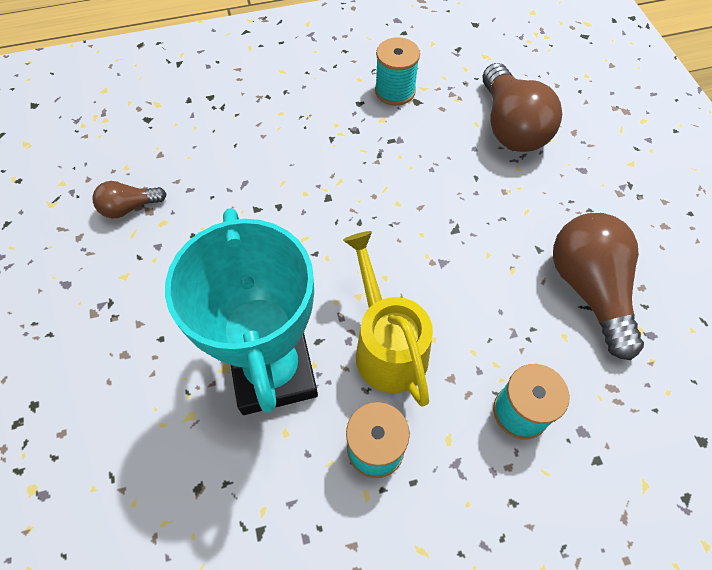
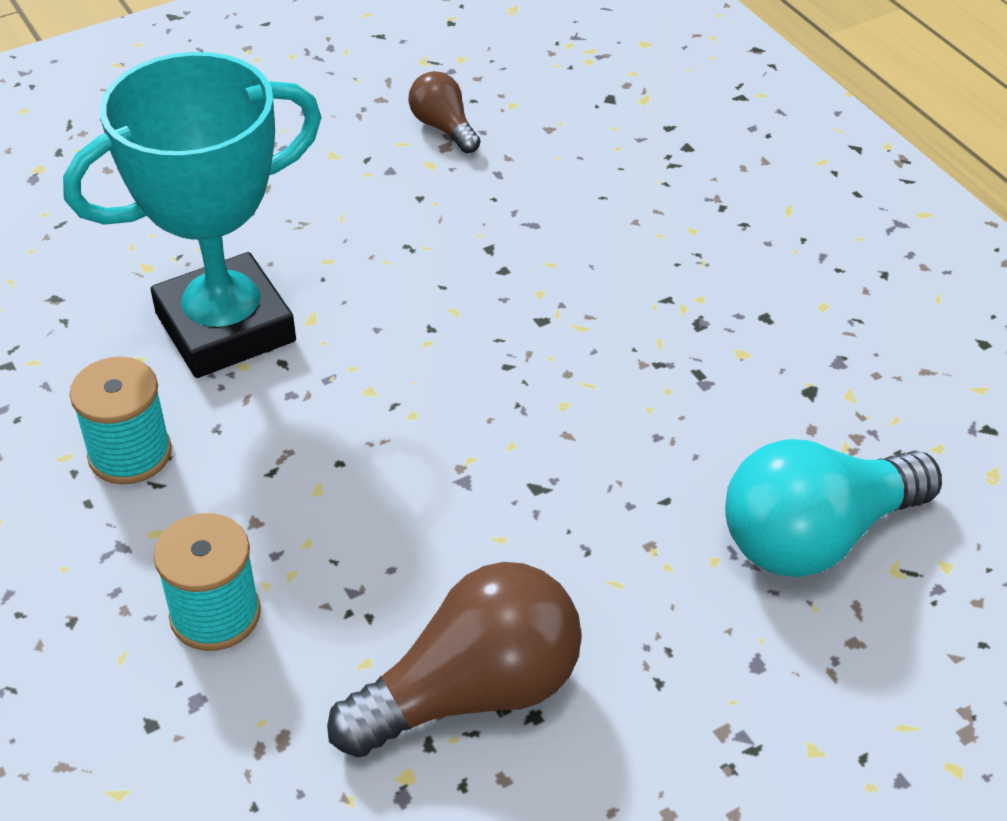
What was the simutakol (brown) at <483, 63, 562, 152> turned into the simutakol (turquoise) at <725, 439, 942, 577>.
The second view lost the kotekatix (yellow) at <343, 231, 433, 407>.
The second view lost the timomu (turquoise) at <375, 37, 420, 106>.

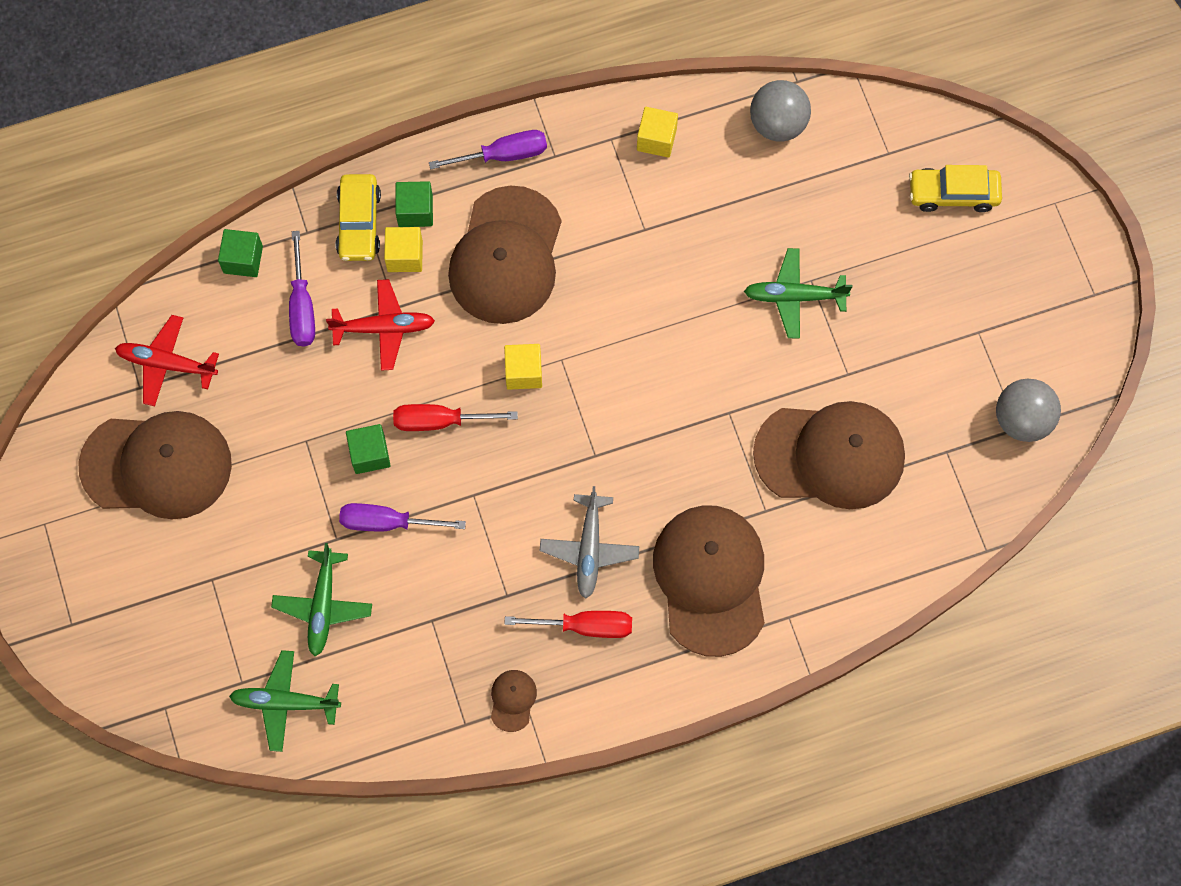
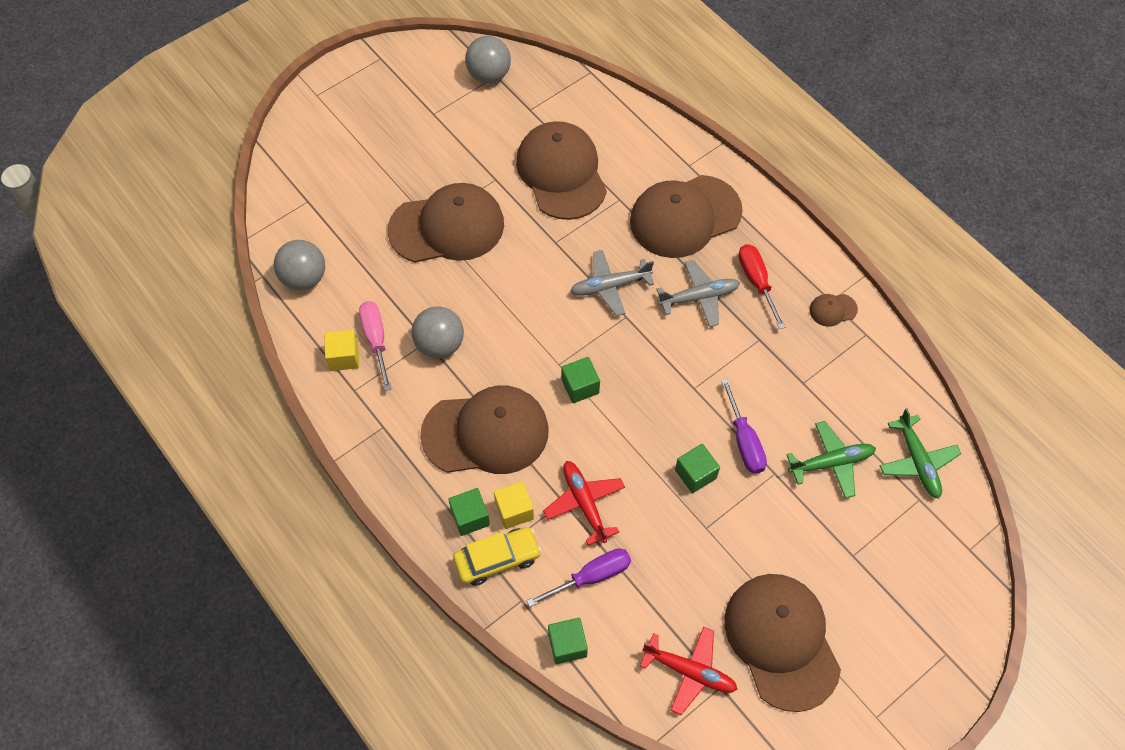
The second view gained the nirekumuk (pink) at <359, 301, 391, 391>.
Where the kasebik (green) stood at <744, 248, 852, 339>, the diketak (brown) came to stand at <388, 183, 504, 263>.
The second view gained the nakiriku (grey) at <412, 307, 464, 358>.
What was the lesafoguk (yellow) at <504, 344, 542, 390> turned into the lesafoguk (green) at <561, 357, 600, 403>.
The second view gained the kasebik (grey) at <570, 250, 654, 316>.
The kasebik (red) at <115, 315, 219, 406> ended up facing another way, 60 degrees counterclockwise from before.
The second view lost the nirekumuk (red) at <393, 404, 518, 431>.
The second view lost the nirekumuk (purple) at <429, 130, 547, 170>.
The second view lost the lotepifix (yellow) at <909, 165, 1002, 212>.

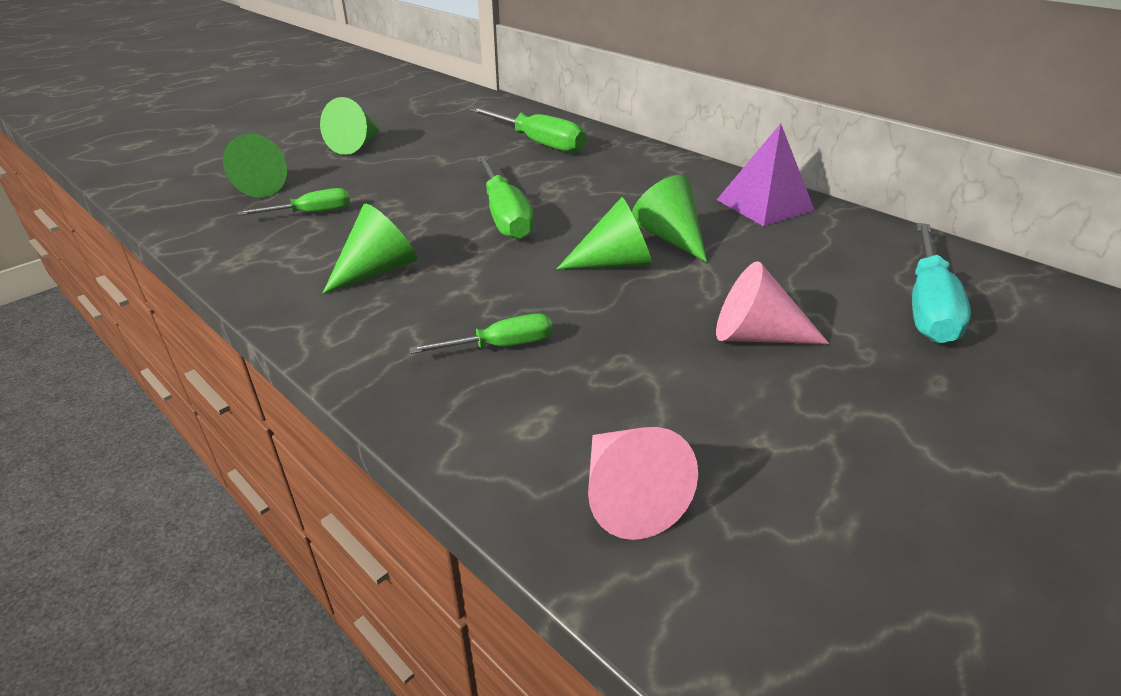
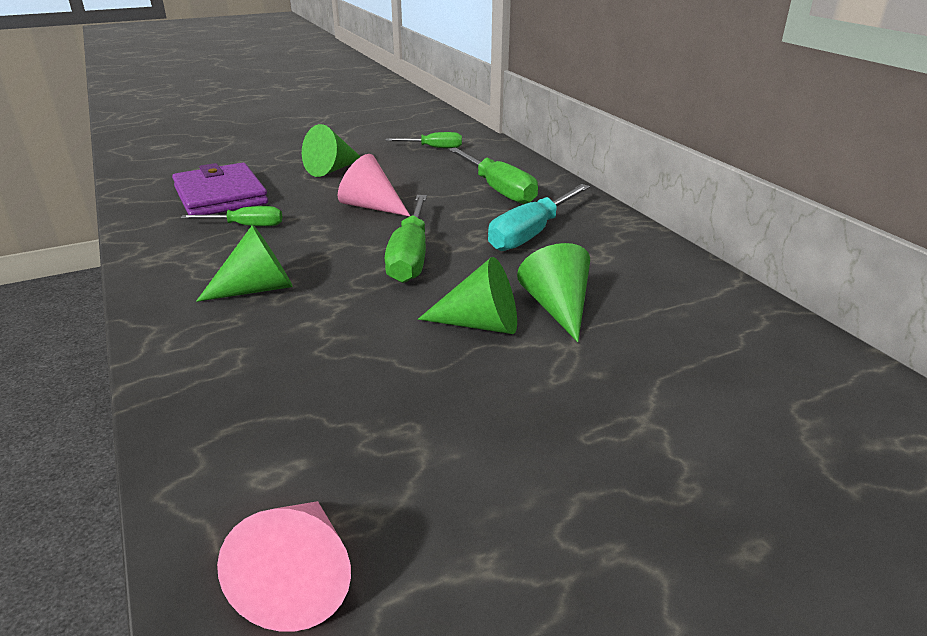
Where the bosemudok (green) stood at <223, 133, 287, 198>, the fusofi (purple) came to stand at <172, 163, 268, 215>.
The bosemudok (pink) ended up elsewhere, having gone from <716, 261, 829, 344> to <338, 154, 410, 216>.
The nirekumuk (green) ended up elsewhere, having gone from <409, 313, 553, 354> to <385, 132, 462, 148>.
The nirekumuk (turquoise) ended up elsewhere, having gone from <912, 223, 971, 343> to <488, 184, 590, 251>.
The second view lost the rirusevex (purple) at <717, 123, 815, 226>.

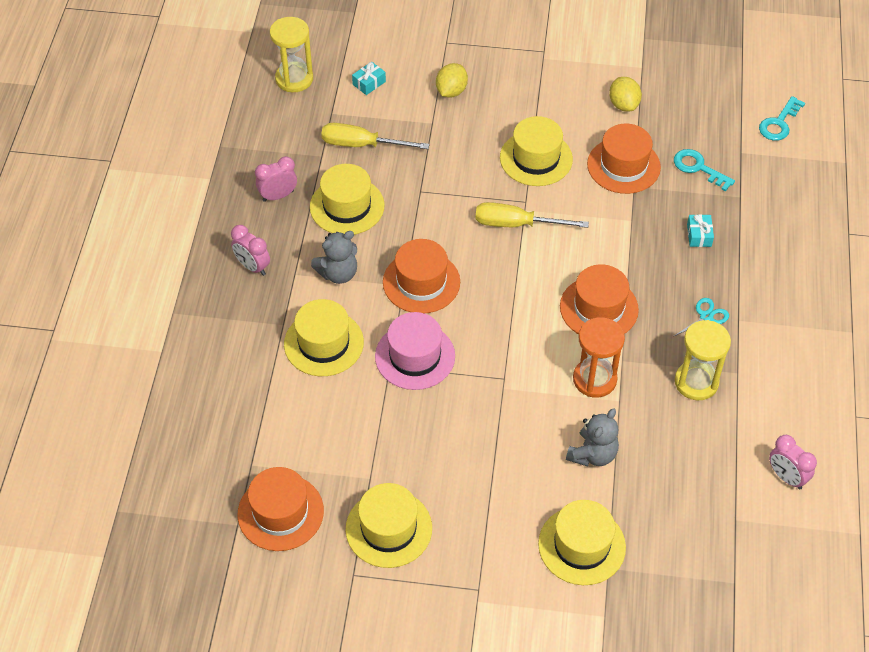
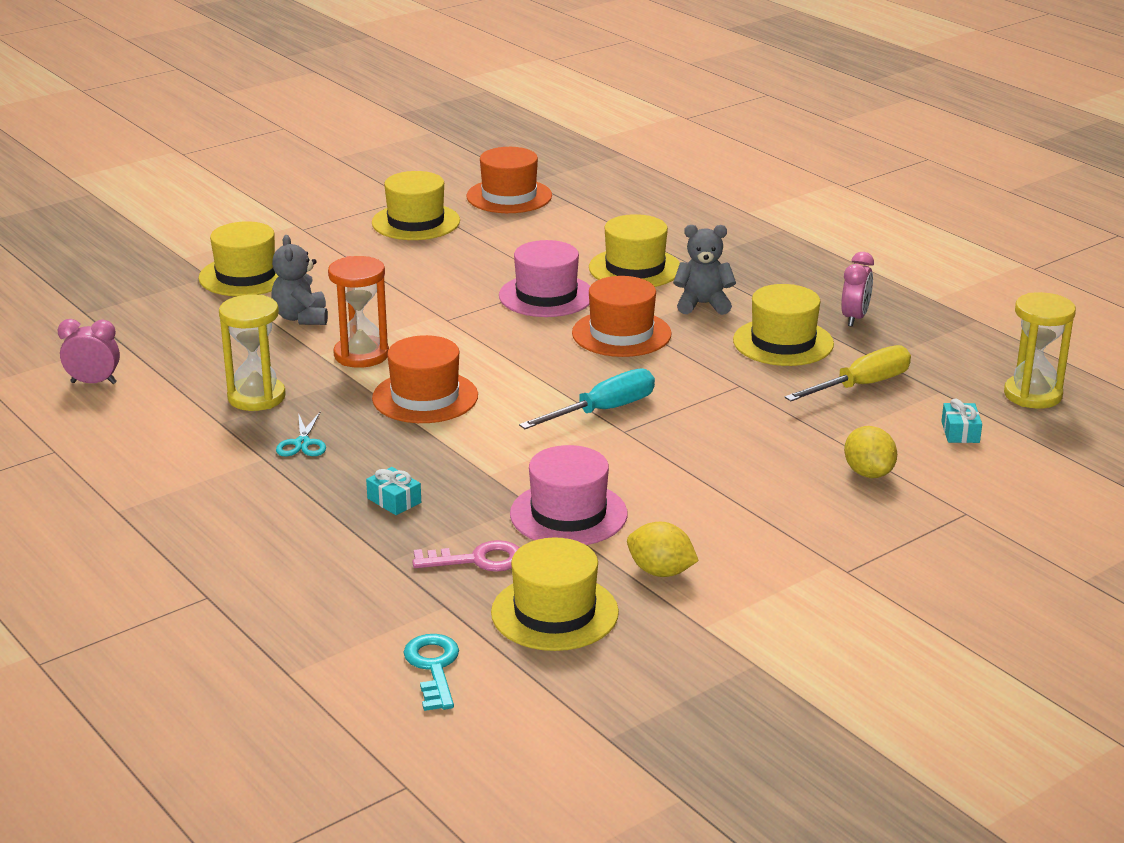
What was the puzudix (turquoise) at <674, 149, 735, 191> turned into the puzudix (pink) at <412, 540, 519, 572>.
The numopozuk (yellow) ended up elsewhere, having gone from <500, 116, 573, 186> to <491, 537, 619, 651>.
What was the numopozuk (orange) at <587, 124, 661, 194> turned into the numopozuk (pink) at <510, 445, 627, 545>.
What was the nirekumuk (yellow) at <476, 202, 589, 228> turned into the nirekumuk (turquoise) at <519, 368, 655, 429>.
The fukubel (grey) at <311, 231, 357, 284> ended up facing another way, 75 degrees clockwise from before.
The second view lost the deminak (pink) at <231, 225, 270, 276>.

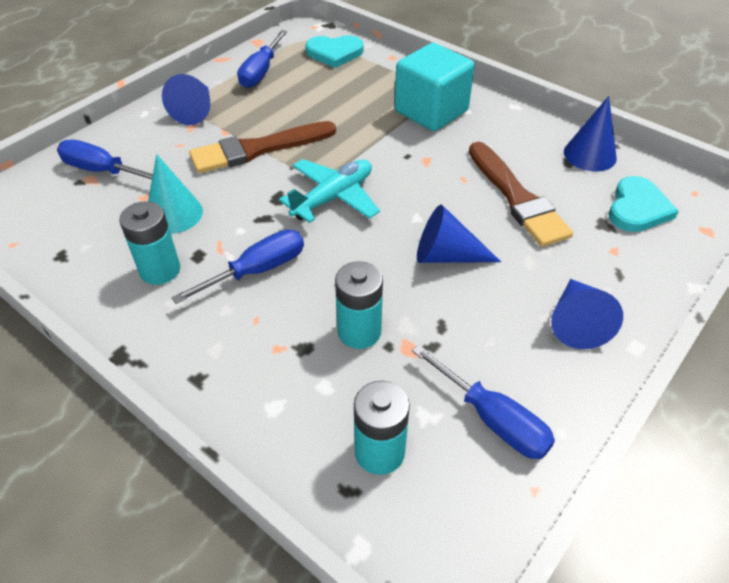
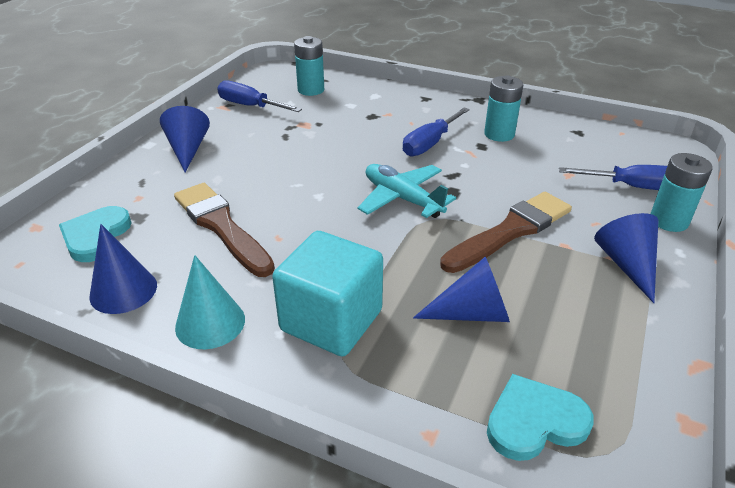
The bosemudok (turquoise) ended up elsewhere, having gone from <148, 154, 203, 234> to <175, 255, 245, 349>.
The kasebik (turquoise) at <279, 159, 380, 223> ended up facing another way, 105 degrees clockwise from before.
The bosemudok (blue) ended up elsewhere, having gone from <417, 205, 501, 263> to <413, 257, 510, 322>.
The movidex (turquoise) ended up elsewhere, having gone from <335, 261, 383, 349> to <650, 153, 713, 232>.
The second view lost the nirekumuk (blue) at <237, 30, 287, 88>.

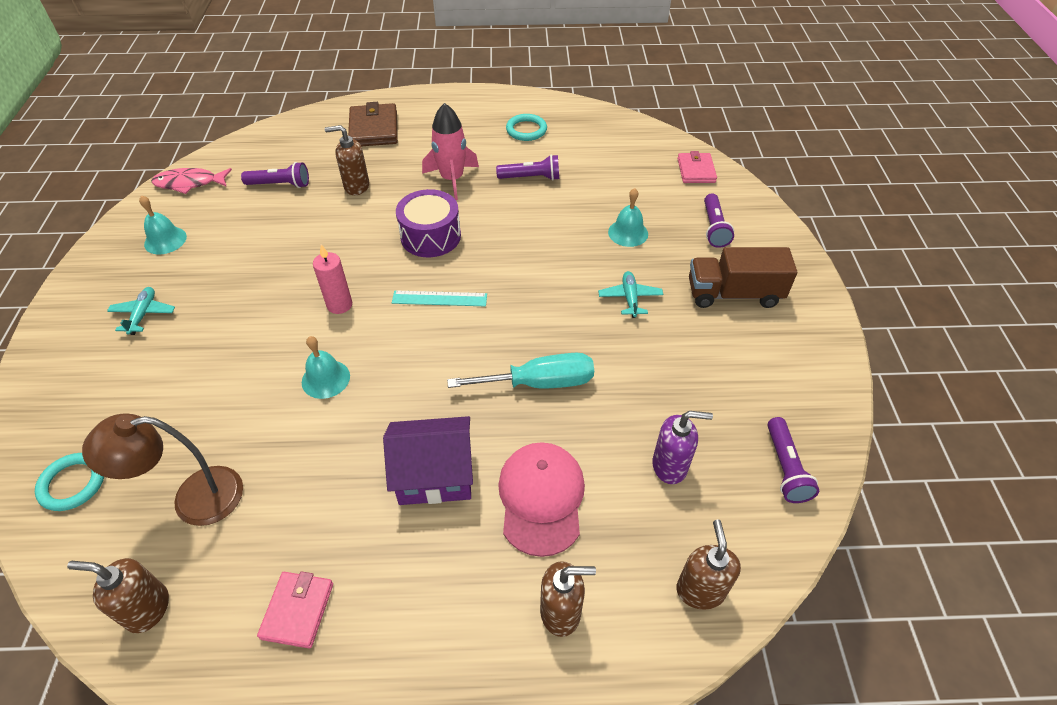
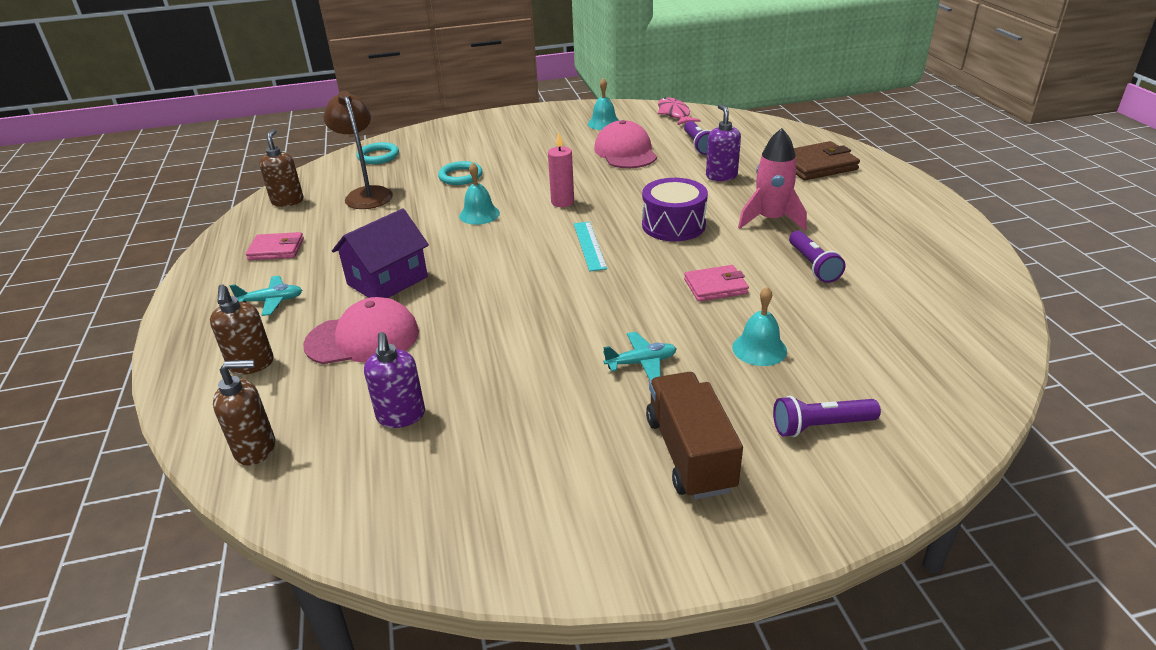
The kasebik (turquoise) ended up elsewhere, having gone from <107, 287, 175, 335> to <230, 276, 302, 316>.
The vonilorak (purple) at <383, 416, 473, 505> ended up facing another way, 60 degrees clockwise from before.
The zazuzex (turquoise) ended up elsewhere, having gone from <506, 114, 547, 141> to <438, 161, 483, 185>.
The second view gained the diketak (pink) at <594, 120, 657, 168>.
The fusofi (pink) ended up elsewhere, having gone from <677, 151, 717, 183> to <684, 265, 749, 302>.
What was the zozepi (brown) at <325, 125, 369, 195> turned into the zozepi (purple) at <706, 104, 741, 181>.
The second view lost the nirekumuk (turquoise) at <447, 353, 594, 389>.
The second view lost the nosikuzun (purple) at <767, 417, 819, 503>.

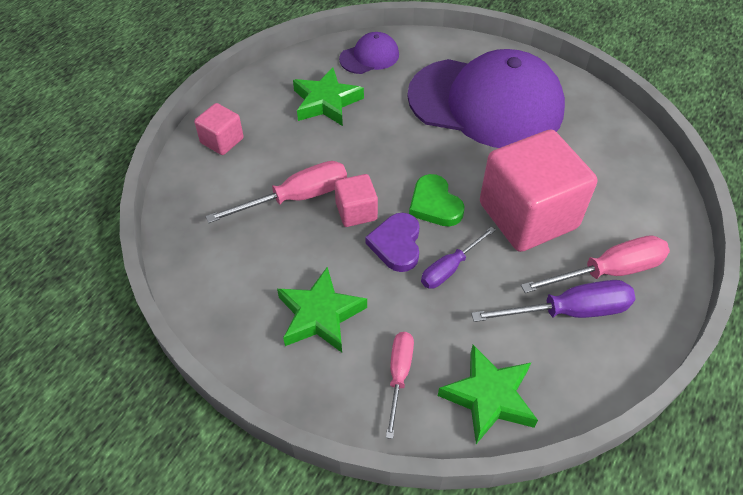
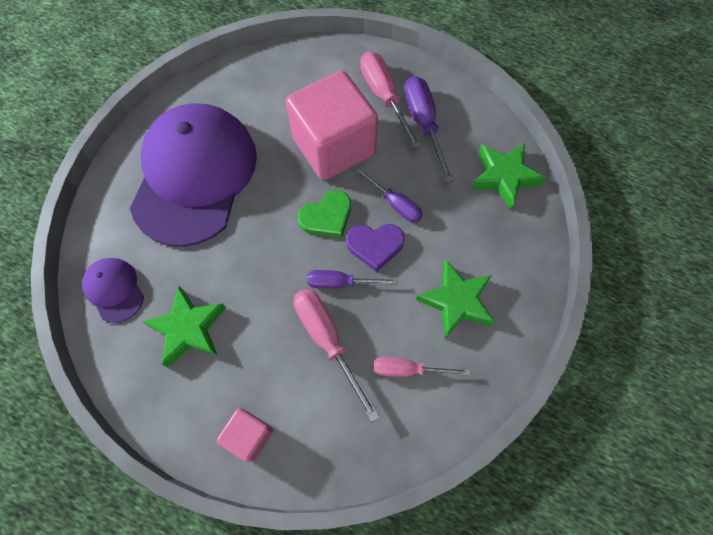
Where the lesafoguk (pink) stood at <335, 174, 378, 227>, the nirekumuk (purple) came to stand at <307, 270, 397, 289>.
The nirekumuk (pink) ended up elsewhere, having gone from <386, 332, 414, 439> to <374, 357, 470, 377>.

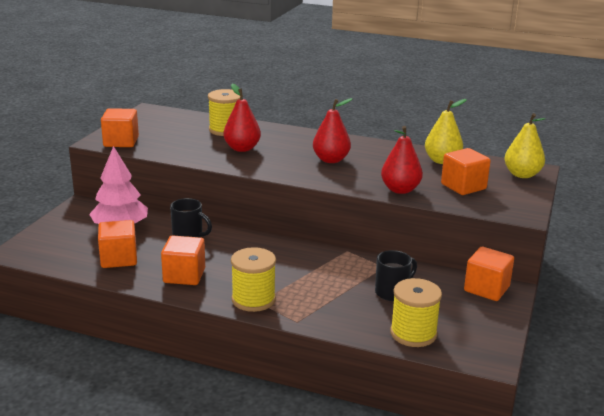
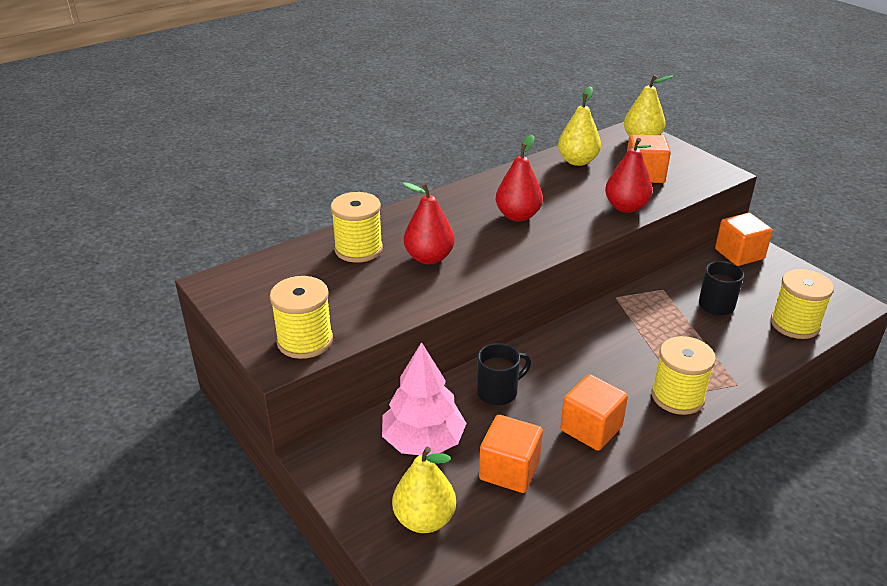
Where the lesafoguk (orange) stood at <101, 108, 139, 147>, the timomu (yellow) came to stand at <270, 276, 333, 359>.
The second view gained the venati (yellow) at <392, 447, 456, 533>.

